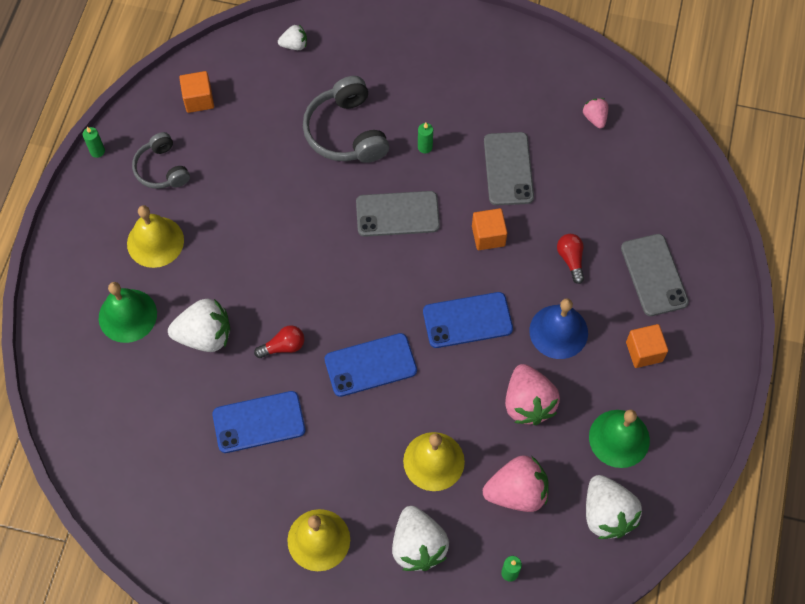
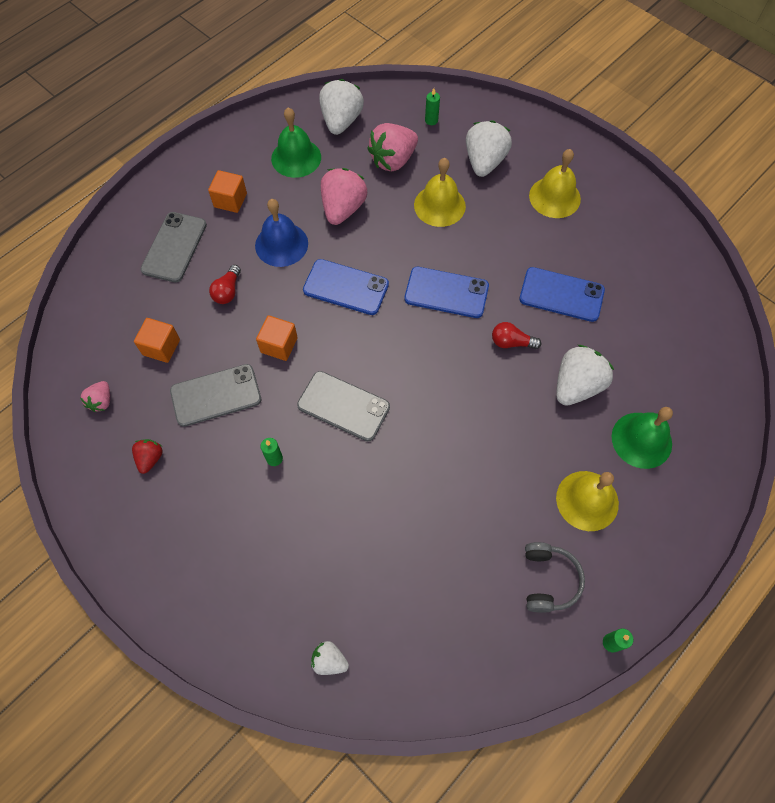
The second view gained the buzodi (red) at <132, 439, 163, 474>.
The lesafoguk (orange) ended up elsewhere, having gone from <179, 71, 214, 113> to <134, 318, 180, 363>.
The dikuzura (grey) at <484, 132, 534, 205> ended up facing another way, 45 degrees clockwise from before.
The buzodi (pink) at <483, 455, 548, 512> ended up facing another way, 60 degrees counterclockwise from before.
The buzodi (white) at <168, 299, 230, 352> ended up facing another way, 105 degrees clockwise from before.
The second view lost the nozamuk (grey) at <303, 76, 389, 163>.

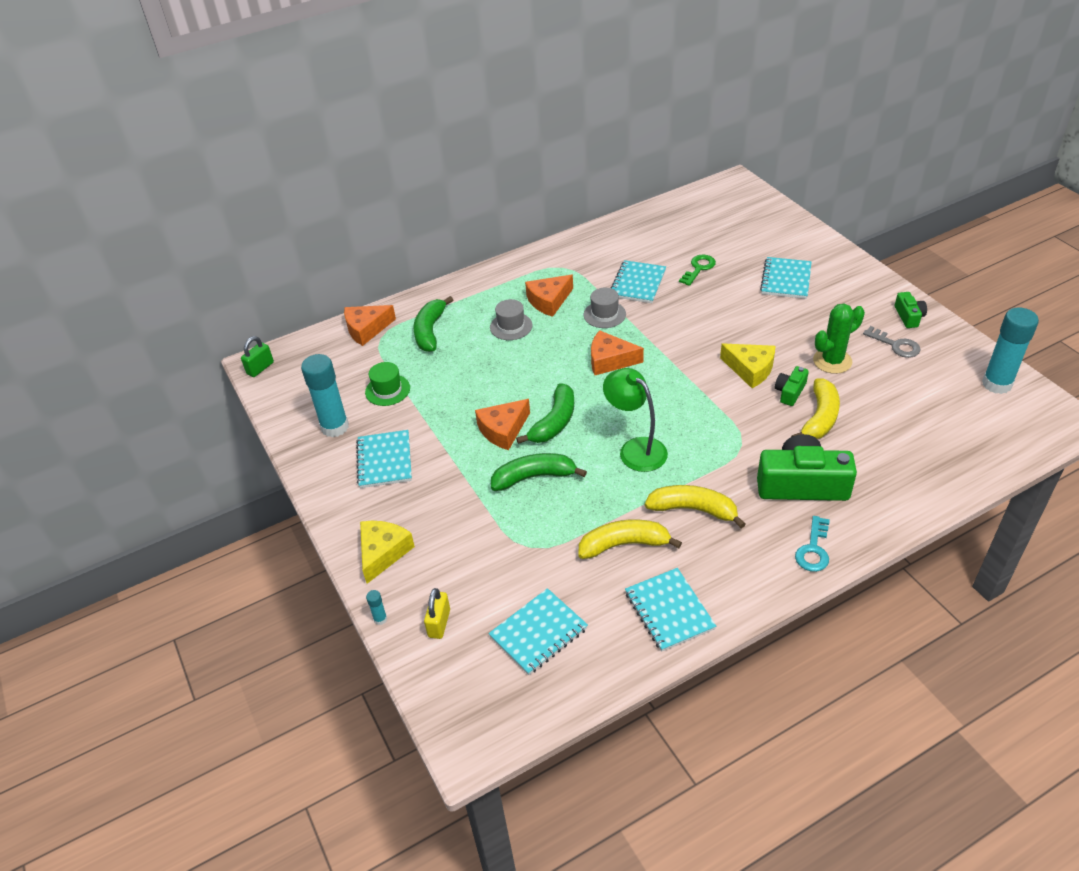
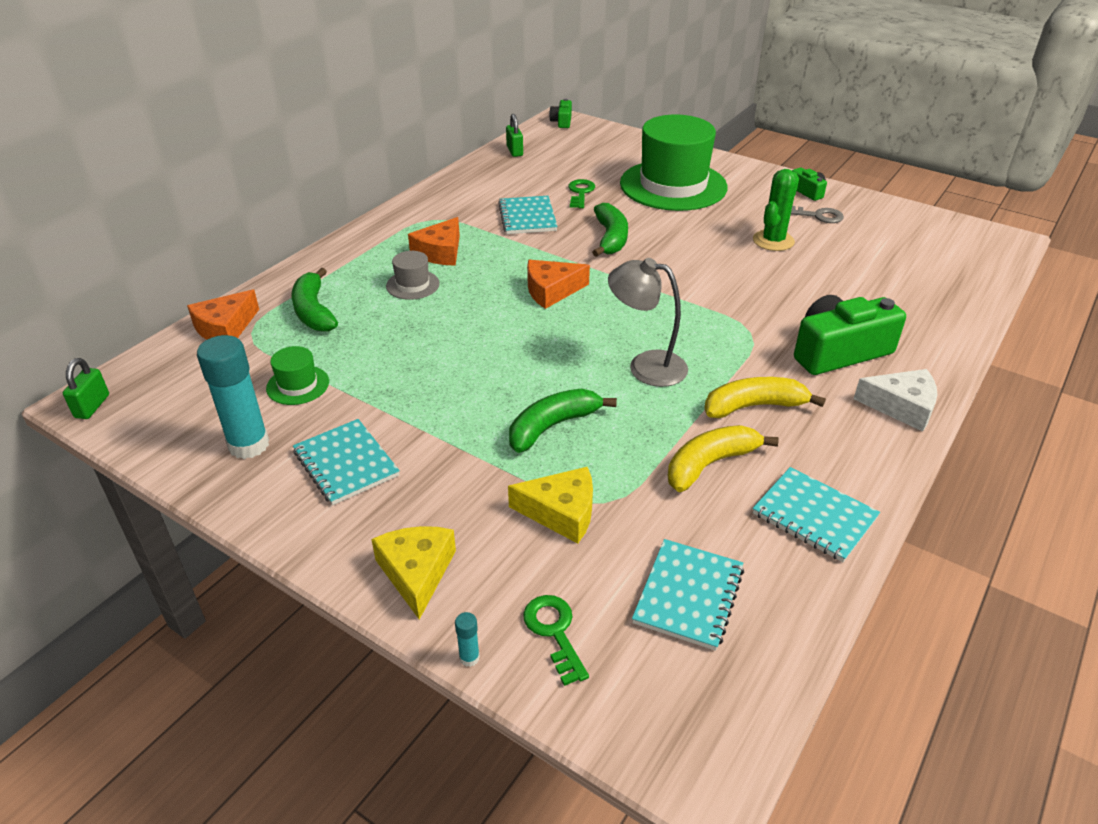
The second view gained the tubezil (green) at <506, 114, 523, 157>.
The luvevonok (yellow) ended up elsewhere, having gone from <720, 343, 775, 388> to <508, 467, 593, 543>.
Where the tubezil (yellow) stood at <424, 588, 450, 639>, the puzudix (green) came to stand at <523, 595, 589, 686>.
The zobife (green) ended up elsewhere, having gone from <775, 366, 809, 406> to <549, 99, 572, 128>.
The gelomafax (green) ended up elsewhere, having gone from <516, 383, 574, 444> to <592, 203, 628, 257>.
What was the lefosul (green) at <603, 368, 668, 472> turned into the lefosul (grey) at <608, 258, 688, 387>.
Where the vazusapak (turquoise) stood at <760, 257, 812, 299>, the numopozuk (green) came to stand at <620, 115, 728, 211>.
Where the puzudix (turquoise) stood at <795, 516, 830, 572>, the luvevonok (white) came to stand at <854, 369, 937, 432>.
The second view lost the luvevonok (orange) at <475, 399, 530, 450>.
The second view lost the numopozuk (grey) at <584, 288, 626, 328>.
The second view lost the gelomafax (yellow) at <791, 378, 840, 439>.
The second view lost the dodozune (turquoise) at <982, 308, 1039, 394>.

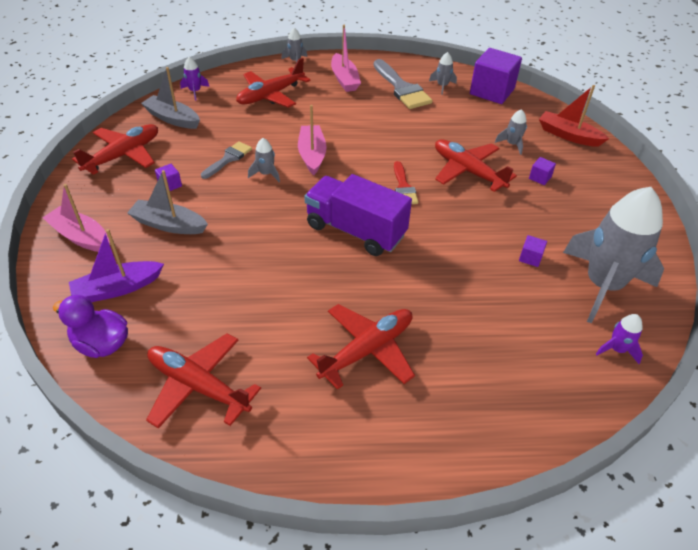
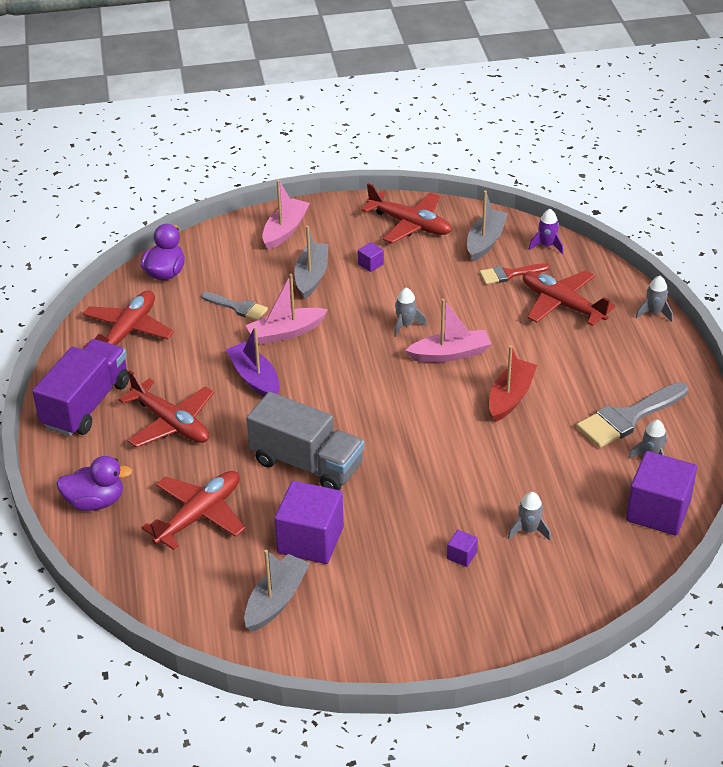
The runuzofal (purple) ended up elsewhere, having gone from <304, 174, 412, 256> to <32, 339, 129, 436>.
The second view gained the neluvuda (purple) at <56, 456, 132, 511>.
The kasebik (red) ended up elsewhere, having gone from <435, 139, 517, 192> to <141, 471, 246, 550>.
The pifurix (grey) ended up elsewhere, having gone from <201, 141, 252, 179> to <201, 292, 268, 321>.
The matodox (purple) ended up elsewhere, having gone from <69, 229, 164, 302> to <226, 327, 280, 397>.
Where the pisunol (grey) stood at <563, 187, 664, 323>, the matodox (grey) came to stand at <244, 549, 310, 632>.
The matodox (pink) ended up elsewhere, having gone from <331, 25, 361, 92> to <245, 274, 328, 345>.
The second view gained the runuzofal (grey) at <247, 392, 364, 490>.
The size of the lesafoguk (purple) at <519, 235, 547, 267> changed by a factor of 2.37.
The pifurix (red) ended up elsewhere, having gone from <394, 161, 418, 204> to <480, 263, 549, 284>.
The matodox (red) ended up elsewhere, having gone from <539, 85, 609, 147> to <489, 345, 537, 422>.
The second view lost the pisunol (purple) at <596, 314, 643, 364>.

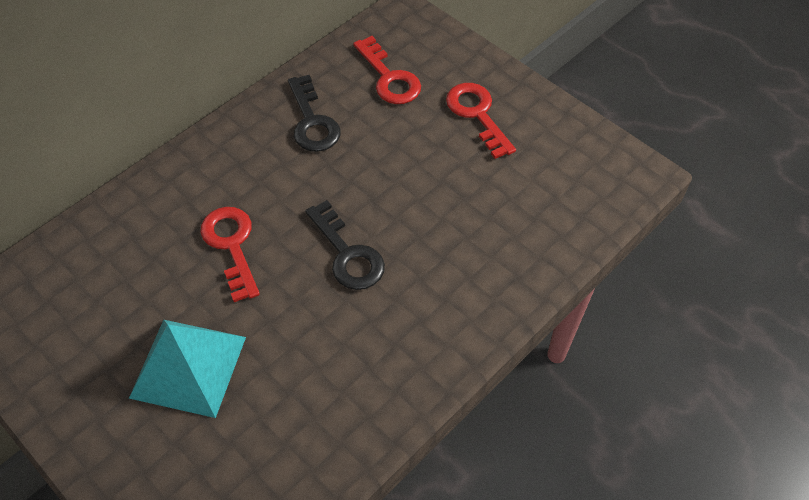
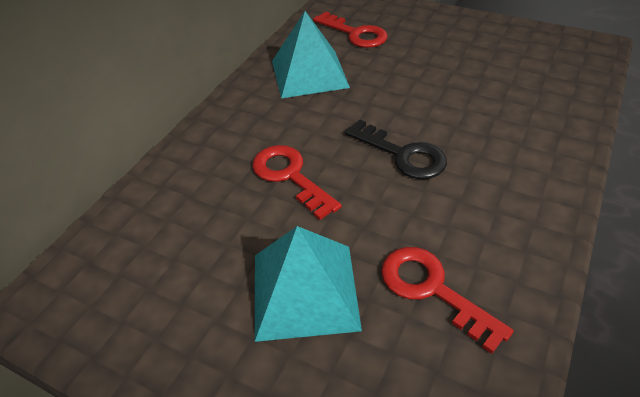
Where the puzudix (black) stood at <288, 75, 340, 152>, the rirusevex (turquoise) came to stand at <272, 11, 350, 98>.
The puzudix (red) ended up elsewhere, having gone from <446, 83, 516, 159> to <381, 247, 514, 354>.

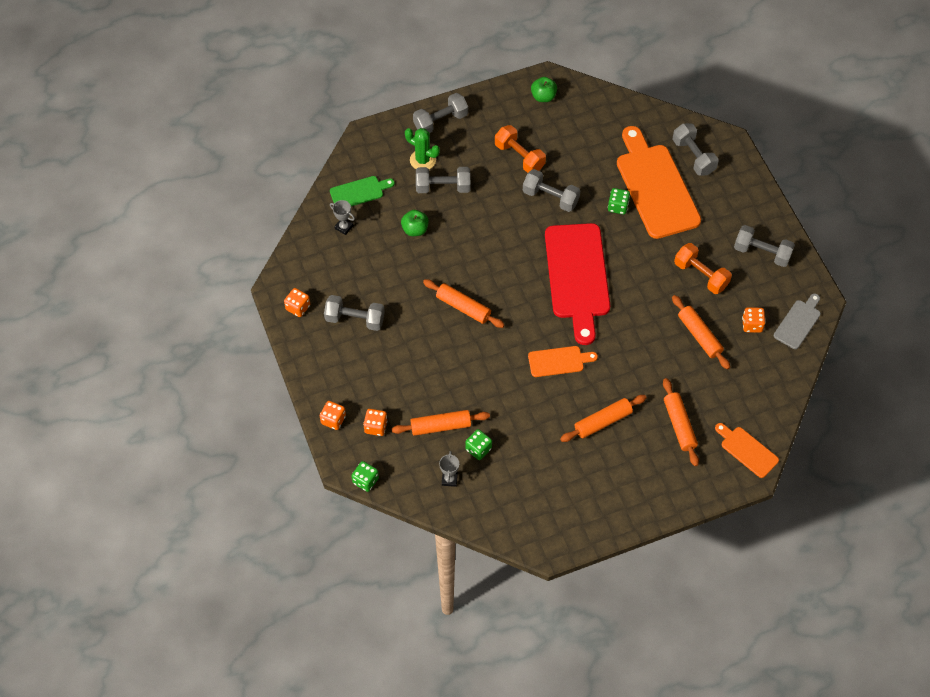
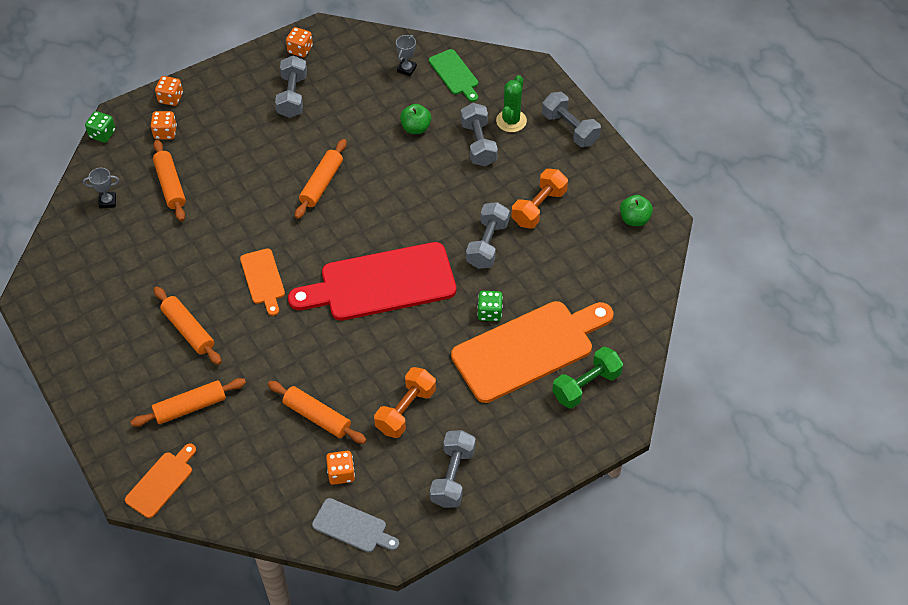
The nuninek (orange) at <672, 295, 730, 370> ended up facing another way, 75 degrees clockwise from before.
What was the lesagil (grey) at <672, 123, 719, 176> turned into the lesagil (green) at <552, 347, 623, 409>.
The second view lost the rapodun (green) at <465, 429, 492, 460>.

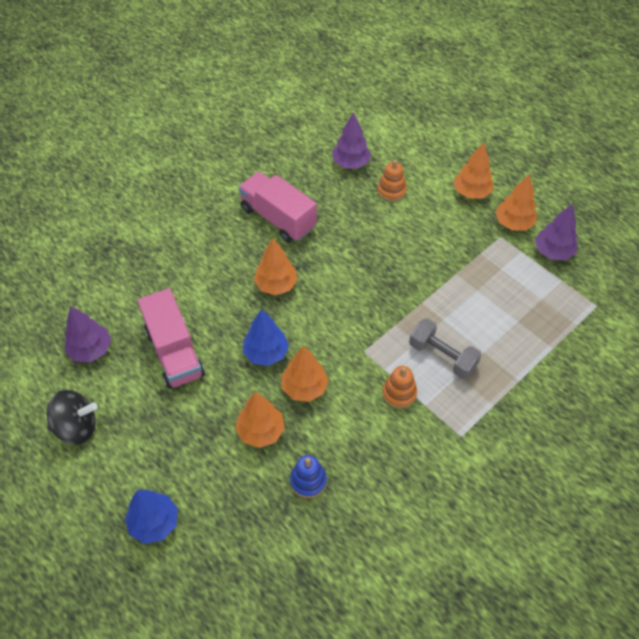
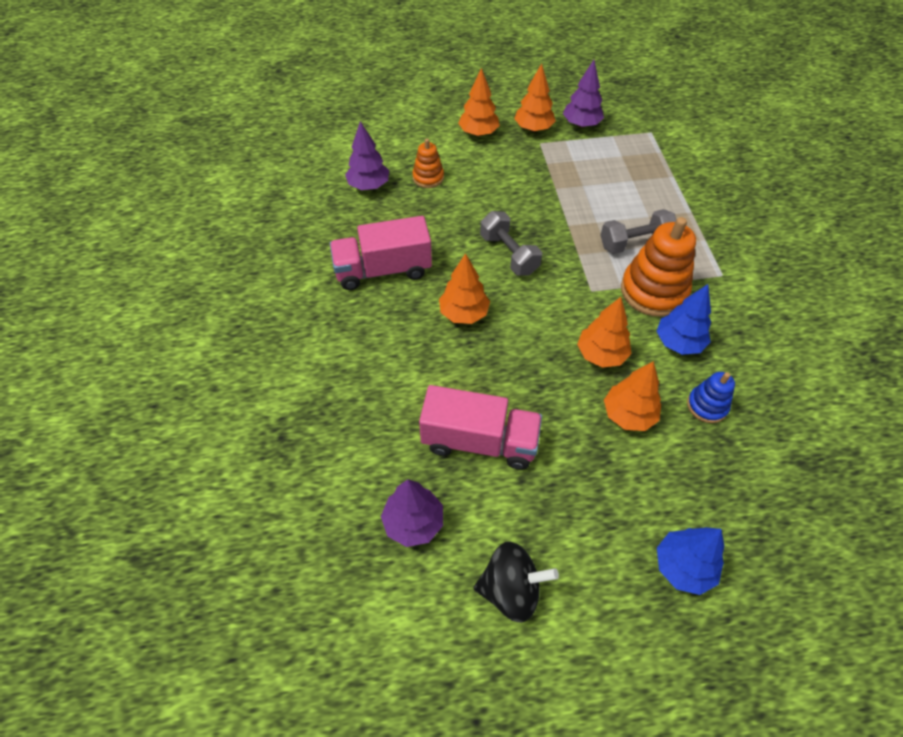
The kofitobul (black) at <47, 390, 98, 445> ended up facing another way, 60 degrees clockwise from before.
The second view gained the lesagil (grey) at <480, 211, 542, 276>.
The size of the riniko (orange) at <382, 366, 417, 408> changed by a factor of 1.86.
The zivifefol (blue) ended up elsewhere, having gone from <243, 309, 289, 366> to <656, 284, 711, 355>.

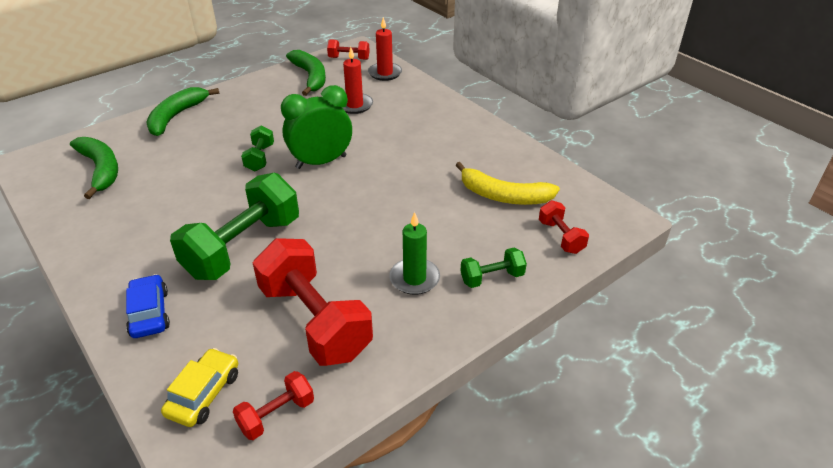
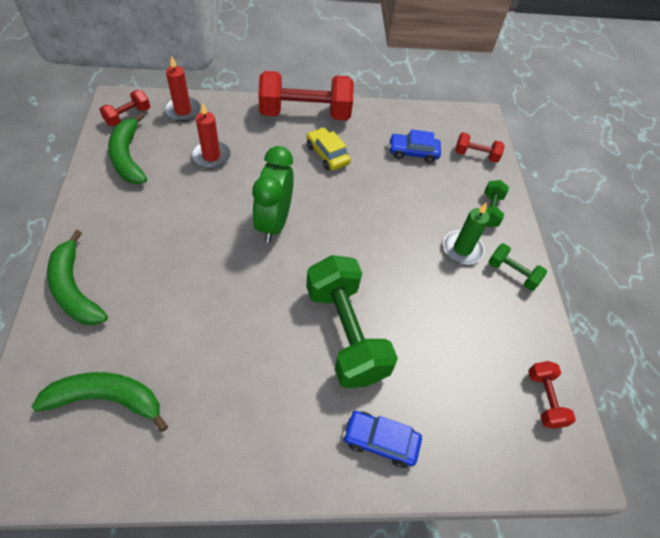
The gelomafax (green) at <286, 50, 326, 96> ended up facing another way, 120 degrees counterclockwise from before.
The lesagil (red) ended up elsewhere, having gone from <253, 238, 373, 366> to <258, 71, 354, 120>.
The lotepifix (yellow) ended up elsewhere, having gone from <161, 348, 238, 427> to <306, 127, 351, 171>.
Where the gelomafax (yellow) stood at <456, 162, 560, 205>, the lotepifix (blue) came to stand at <389, 129, 441, 163>.
The lesagil (green) ended up elsewhere, having gone from <241, 126, 274, 171> to <488, 243, 547, 291>.

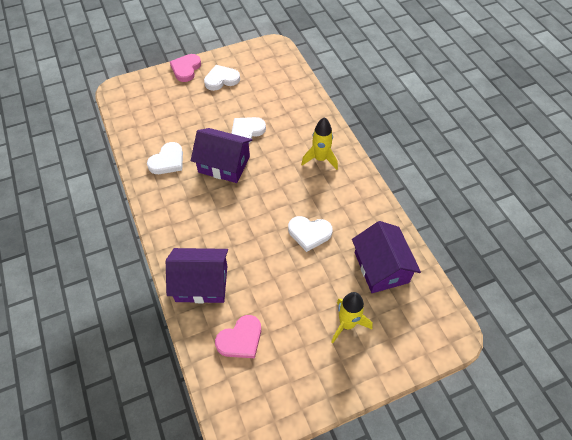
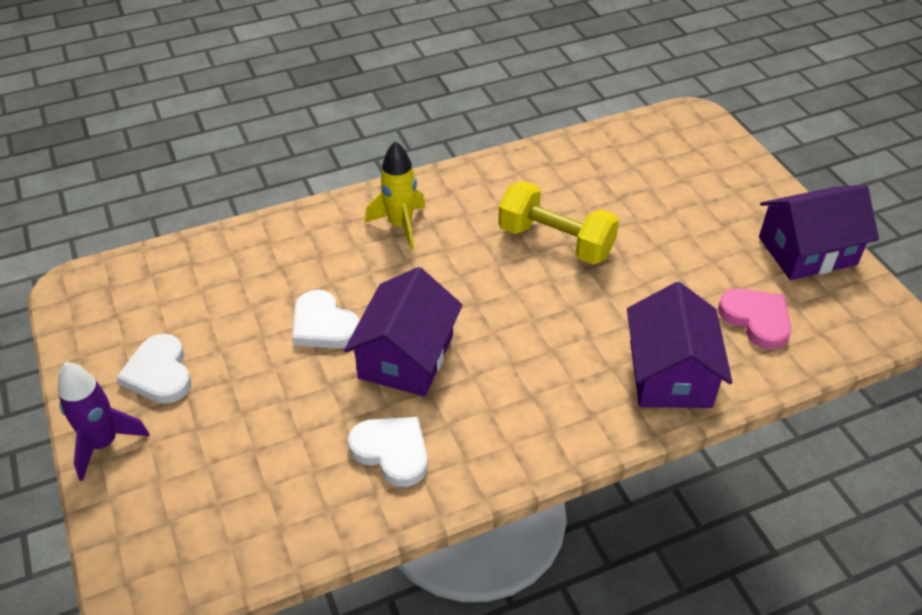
Where the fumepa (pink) stood at <170, 54, 201, 82>, the pisunol (purple) came to stand at <58, 362, 149, 481>.
Where the fumepa (white) stood at <288, 216, 333, 252>, the lesagil (yellow) came to stand at <498, 181, 619, 264>.
The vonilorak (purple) ended up elsewhere, having gone from <352, 221, 421, 293> to <759, 185, 879, 280>.
The second view lost the pisunol (yellow) at <331, 292, 373, 343>.

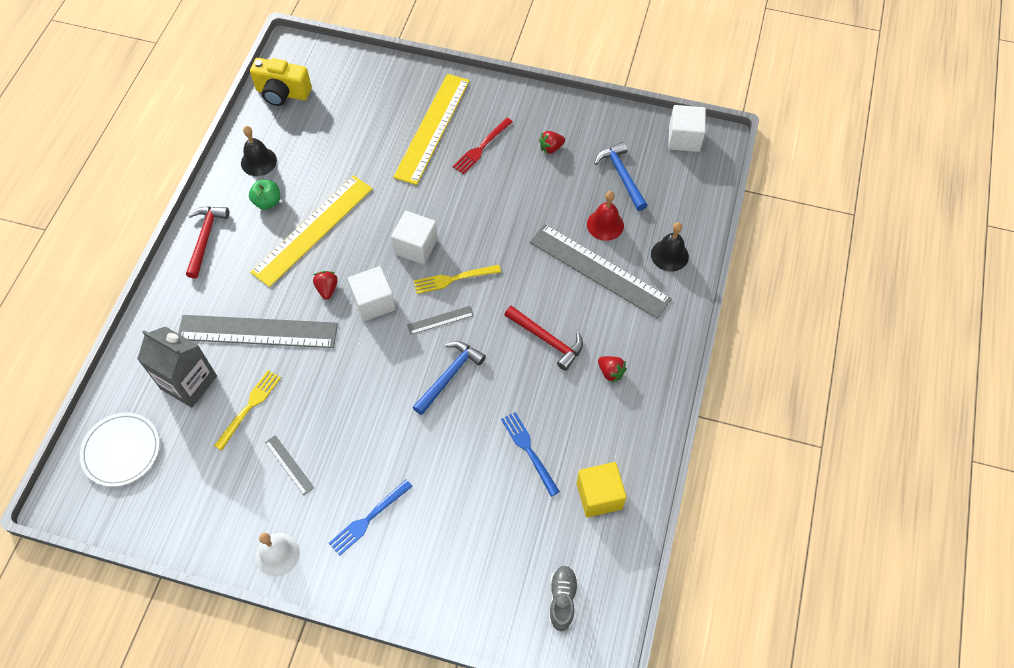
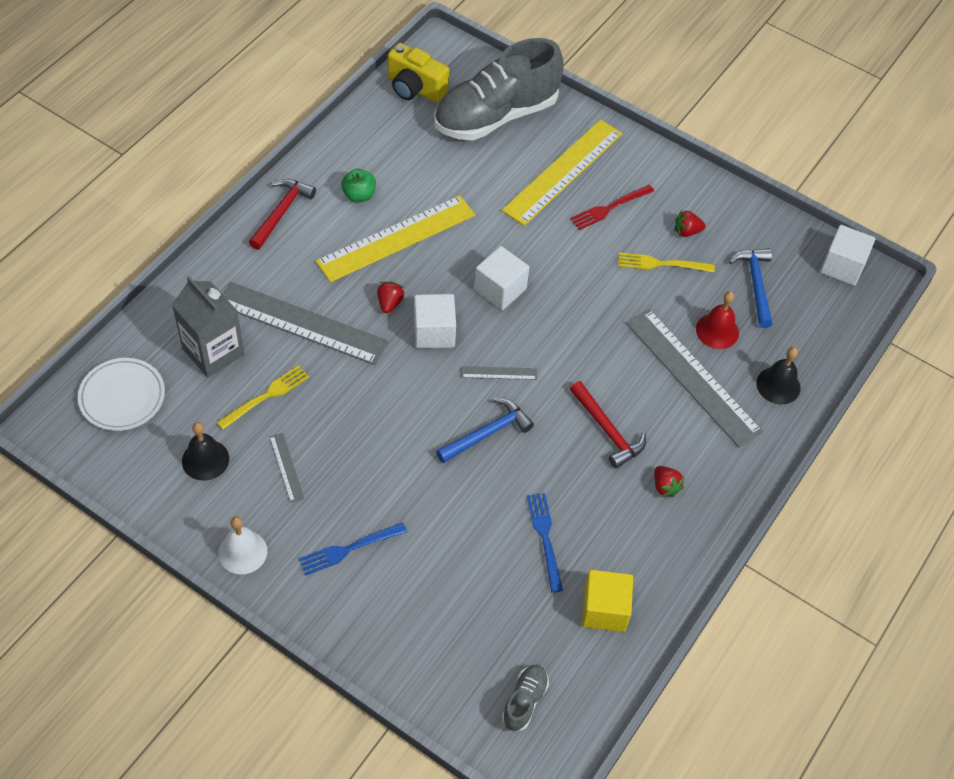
The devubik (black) ended up elsewhere, having gone from <241, 126, 277, 176> to <182, 422, 229, 481>.
The second view gained the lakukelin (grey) at <434, 38, 564, 140>.
The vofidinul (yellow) ended up elsewhere, having gone from <414, 265, 501, 294> to <618, 253, 715, 272>.

